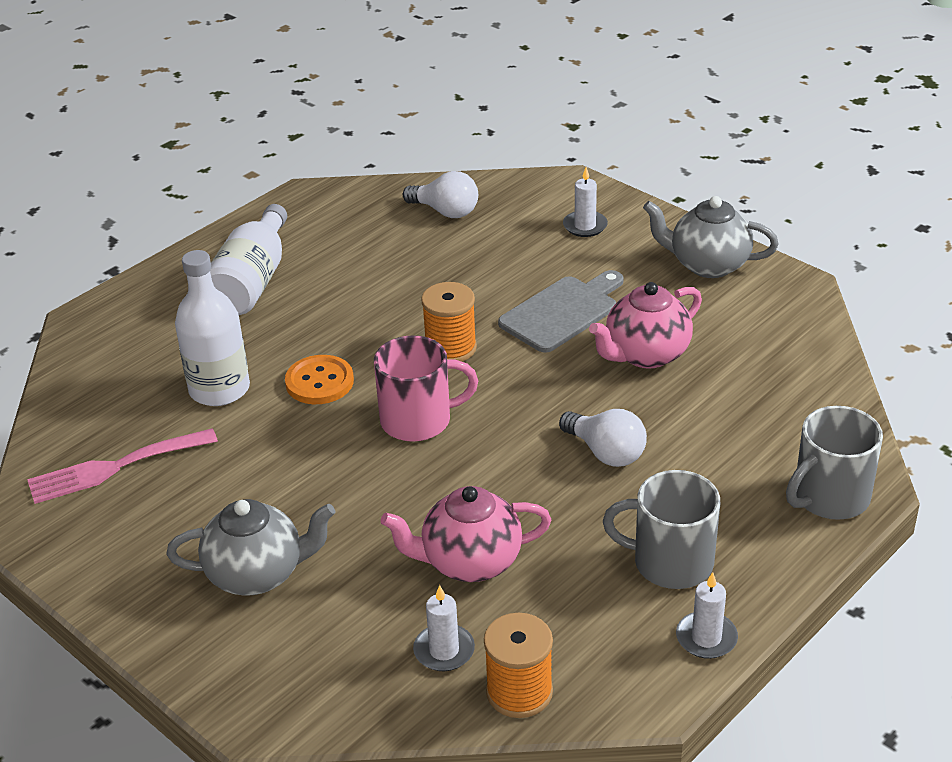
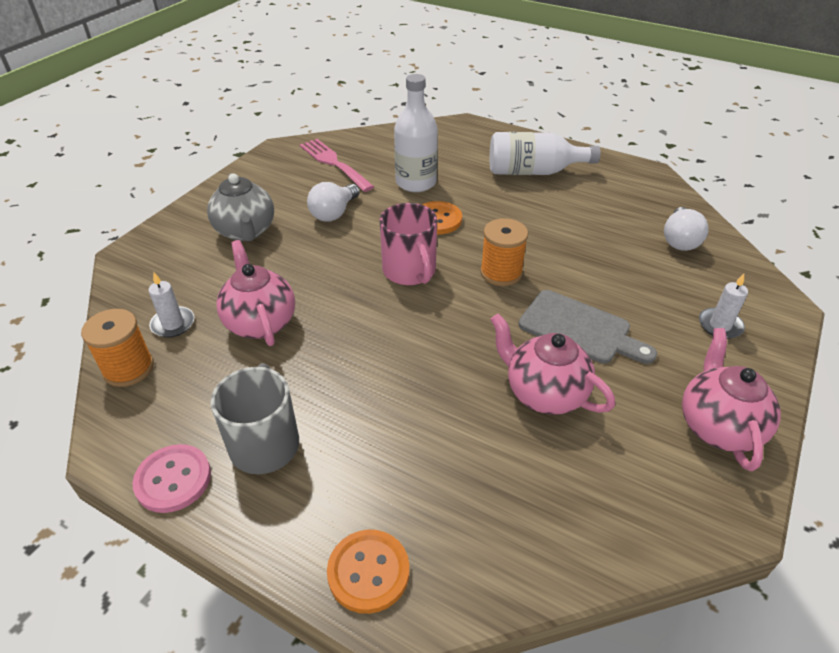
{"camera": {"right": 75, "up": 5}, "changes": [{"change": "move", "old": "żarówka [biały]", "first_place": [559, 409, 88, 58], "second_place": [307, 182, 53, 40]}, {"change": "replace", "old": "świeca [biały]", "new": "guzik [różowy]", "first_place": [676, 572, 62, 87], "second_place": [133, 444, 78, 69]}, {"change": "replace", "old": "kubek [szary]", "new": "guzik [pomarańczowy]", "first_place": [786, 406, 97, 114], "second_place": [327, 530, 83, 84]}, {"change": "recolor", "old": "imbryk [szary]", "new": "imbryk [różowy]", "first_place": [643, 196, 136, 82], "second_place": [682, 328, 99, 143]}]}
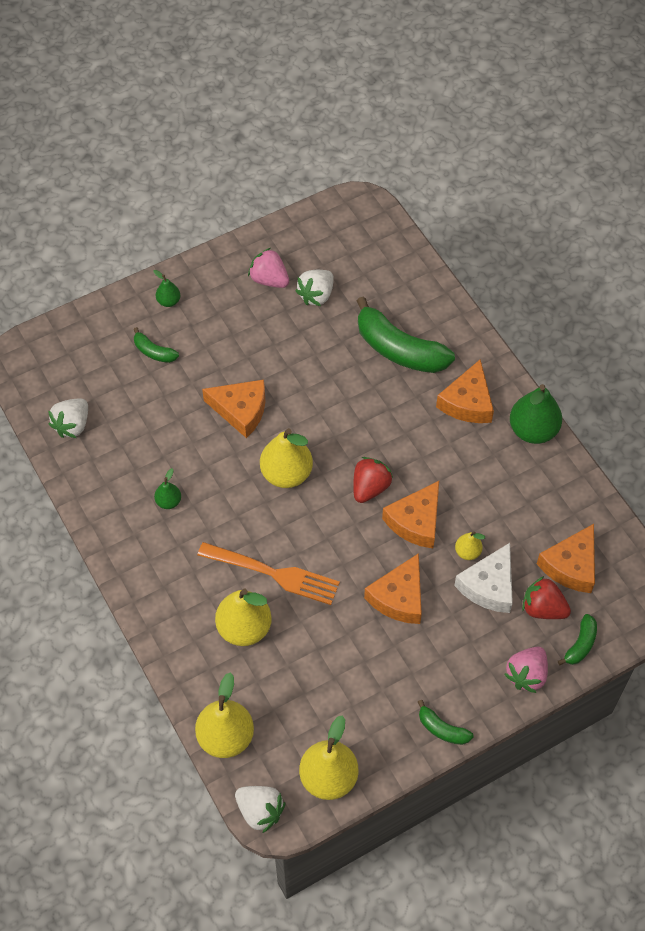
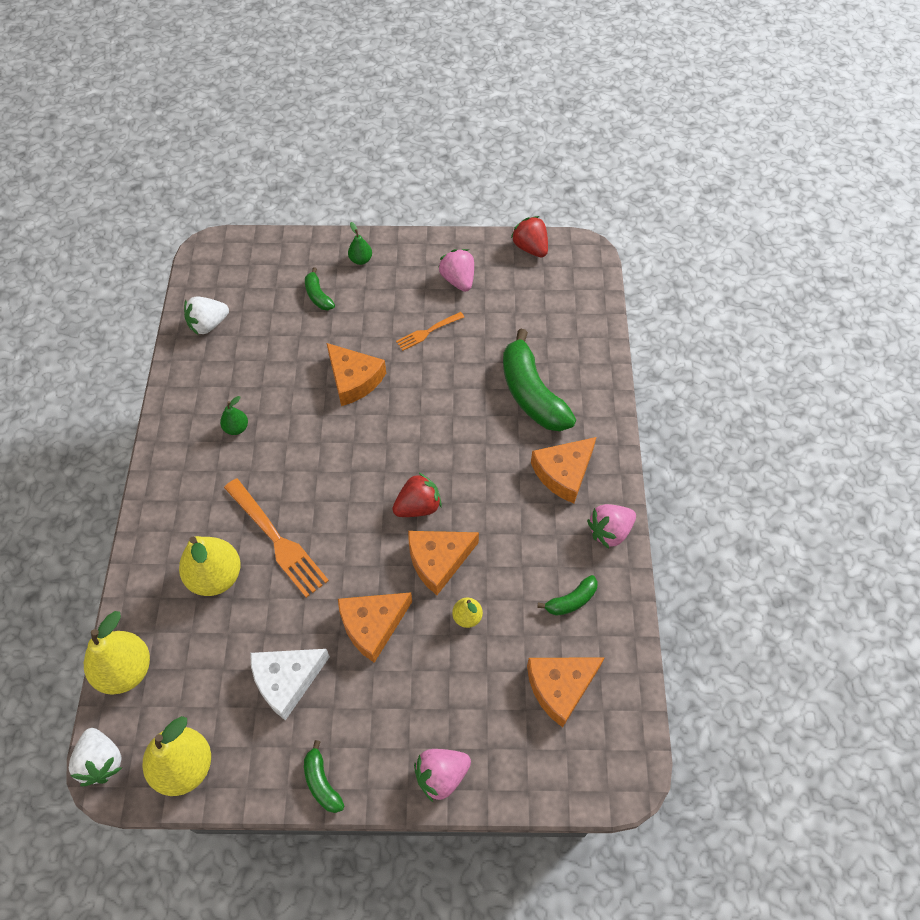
{"camera": {"right": 30, "up": 0}, "changes": [{"change": "delete", "old": "gruszka [żółty]", "first_place": [260, 428, 53, 60]}, {"change": "delete", "old": "truskawka [biały]", "first_place": [295, 270, 39, 36]}, {"change": "insert", "new": "widelec [pomarańczowy]", "second_place": [396, 312, 68, 39]}, {"change": "move", "old": "ser [biały]", "first_place": [454, 543, 59, 70], "second_place": [250, 649, 80, 72]}, {"change": "move", "old": "truskawka [czerwony]", "first_place": [522, 576, 49, 43], "second_place": [511, 216, 37, 41]}, {"change": "move", "old": "banan [zielony]", "first_place": [558, 614, 39, 51], "second_place": [537, 575, 61, 41]}, {"change": "replace", "old": "gruszka [zielony]", "new": "truskawka [różowy]", "first_place": [510, 384, 52, 60], "second_place": [587, 504, 49, 45]}]}
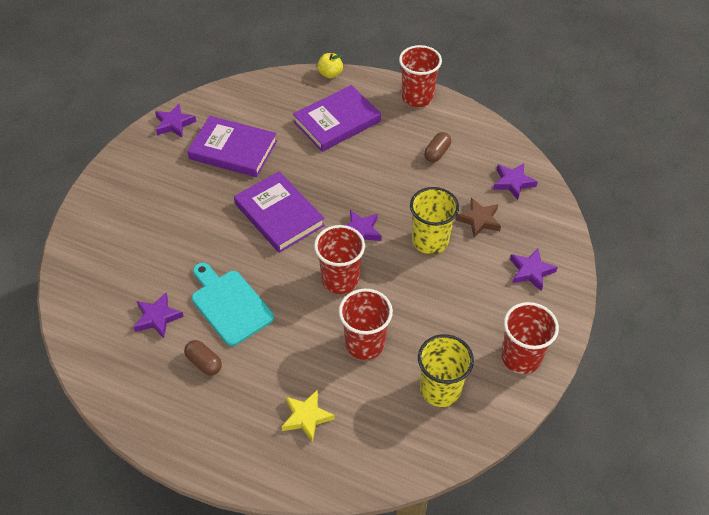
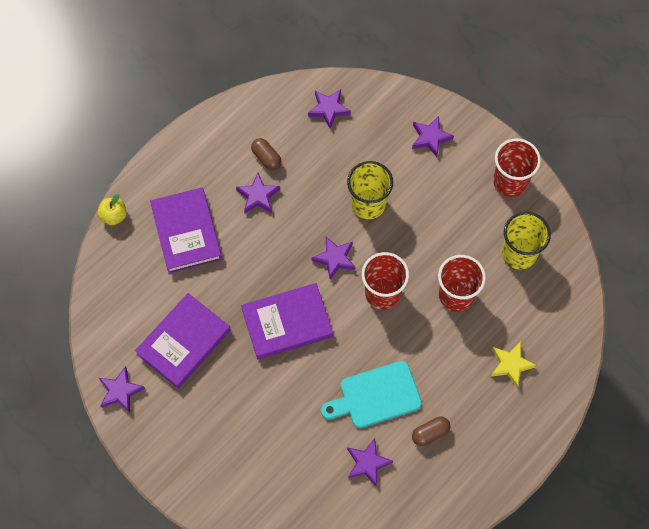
{"camera": {"right": -70, "up": 15}, "changes": [{"change": "delete", "old": "szklanka [czerwony]", "first_place": [399, 45, 43, 62]}, {"change": "delete", "old": "gwiazda [brązowy]", "first_place": [456, 198, 45, 40]}, {"change": "insert", "new": "gwiazda [fioletowy]", "second_place": [236, 173, 44, 40]}]}
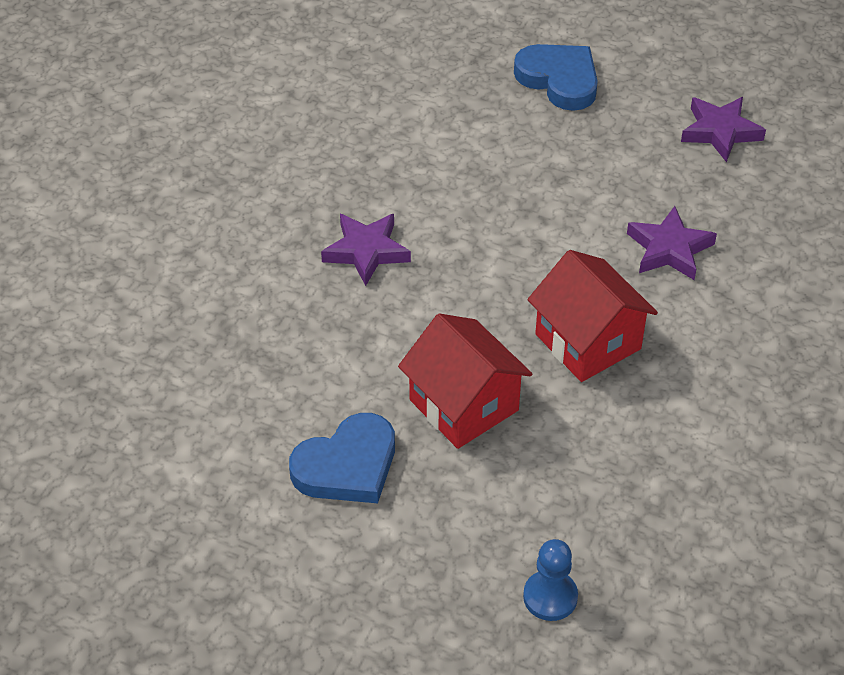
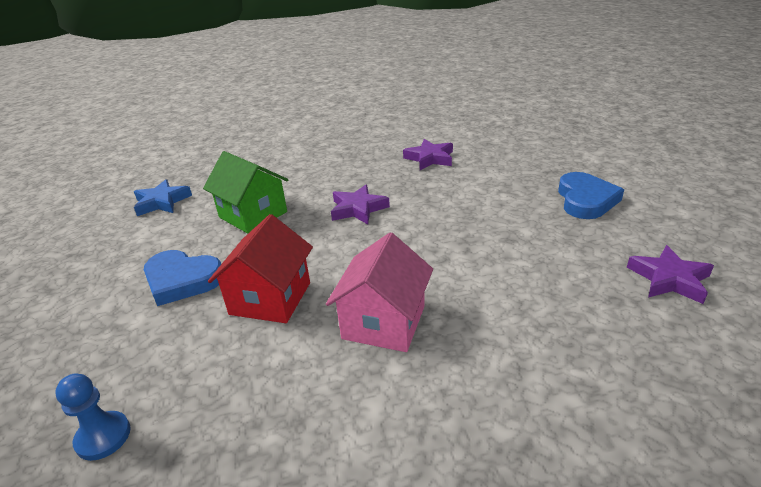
{"camera": {"right": 55, "up": -15}, "changes": [{"change": "insert", "new": "gwiazda [niebieski]", "second_place": [134, 179, 58, 37]}, {"change": "insert", "new": "domek [zielony]", "second_place": [203, 151, 86, 82]}, {"change": "move", "old": "gwiazda [fioletowy]", "first_place": [627, 206, 90, 74], "second_place": [403, 139, 50, 31]}, {"change": "recolor", "old": "domek [czerwony]", "new": "domek [różowy]", "first_place": [527, 250, 131, 132], "second_place": [326, 232, 107, 120]}]}
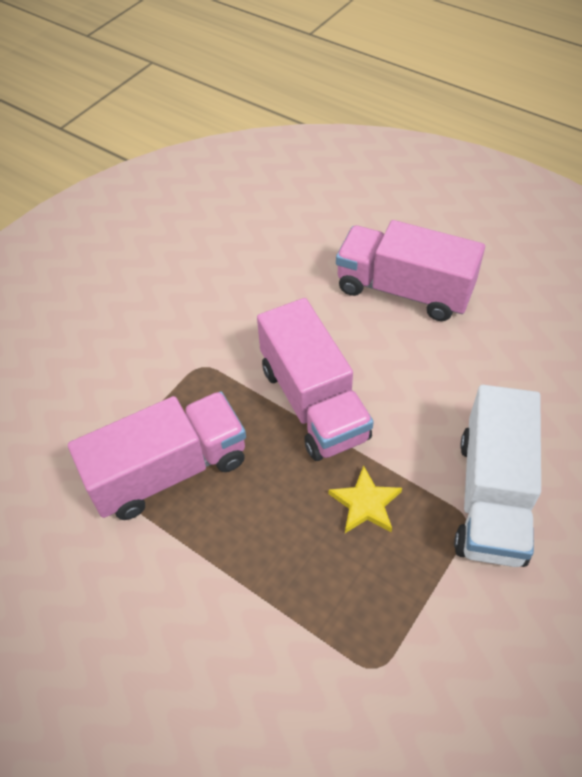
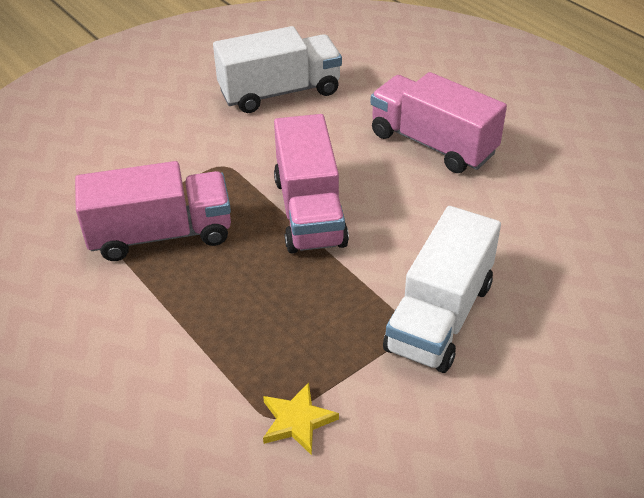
{"camera": {"right": 15, "up": -10}, "changes": [{"change": "insert", "new": "ciężarówka [biały]", "second_place": [213, 26, 129, 87]}, {"change": "move", "old": "gwiazda [żółty]", "first_place": [329, 465, 73, 68], "second_place": [263, 382, 76, 73]}]}
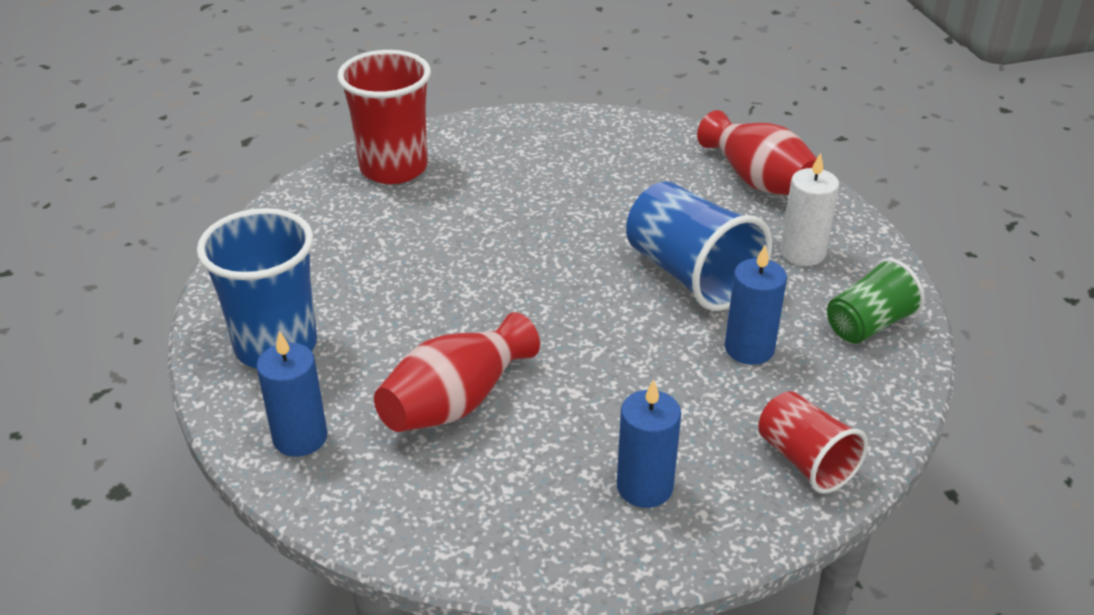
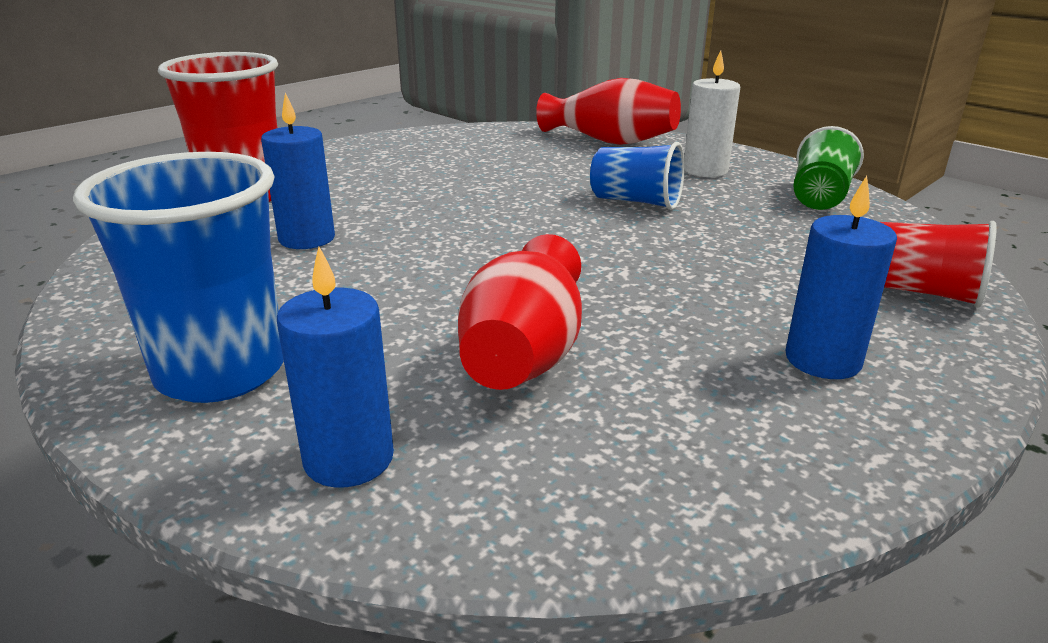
{"camera": {"right": -30, "up": -10}, "changes": [{"change": "move", "old": "świeca [niebieski]", "first_place": [725, 245, 62, 120], "second_place": [261, 93, 74, 156]}, {"change": "resize", "old": "szklanka [niebieski]", "first_place": [626, 181, 146, 130], "second_place": [590, 142, 95, 68], "factor": 0.62}]}
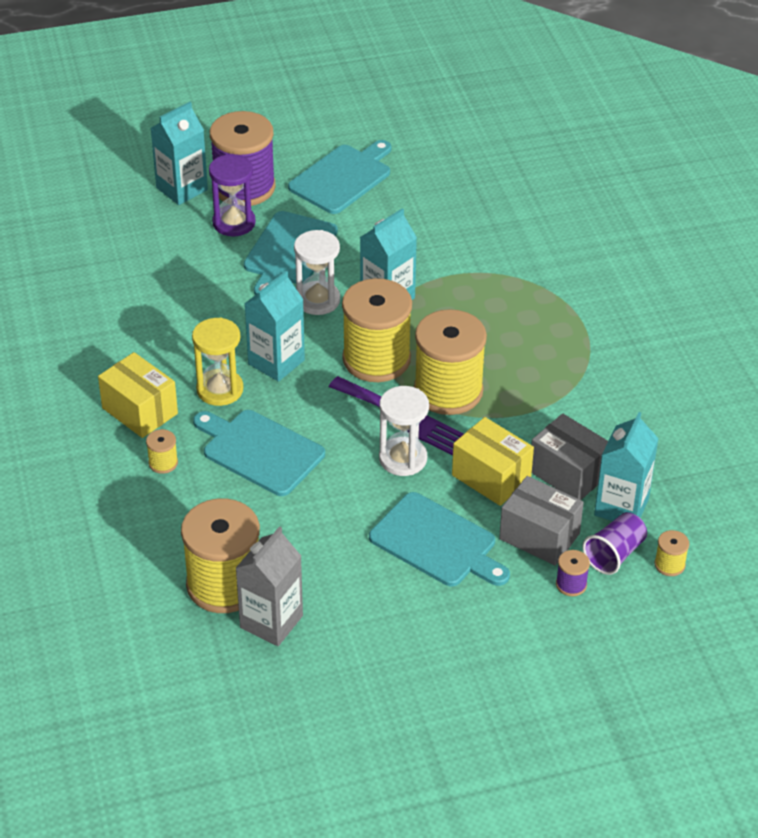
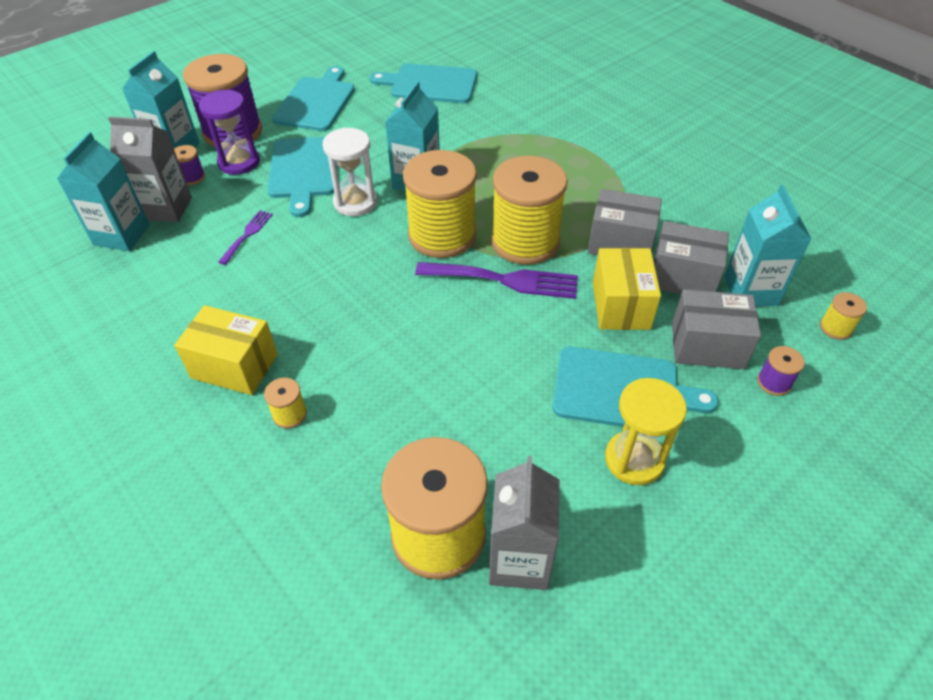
{"camera": {"right": -25, "up": 5}, "changes": [{"change": "delete", "old": "klepsydra [biały]", "first_place": [379, 386, 50, 90]}, {"change": "delete", "old": "szklanka [fioletowy]", "first_place": [582, 512, 65, 63]}, {"change": "insert", "new": "karton mleka [szary]", "second_place": [108, 116, 84, 106]}, {"change": "insert", "new": "szpulka [fioletowy]", "second_place": [174, 145, 31, 40]}, {"change": "insert", "new": "widelec [fioletowy]", "second_place": [218, 210, 55, 55]}, {"change": "insert", "new": "pudełko [szary]", "second_place": [588, 189, 74, 66]}, {"change": "move", "old": "klepsydra [żółty]", "first_place": [192, 318, 51, 88], "second_place": [605, 378, 82, 107]}, {"change": "move", "old": "deska do krojenia [turkusowy]", "first_place": [193, 410, 132, 86], "second_place": [370, 64, 107, 39]}, {"change": "move", "old": "karton mleka [turkusowy]", "first_place": [245, 271, 60, 111], "second_place": [57, 132, 92, 119]}, {"change": "rotate", "old": "pudełko [żółty]", "first_place": [452, 417, 82, 89], "second_place": [593, 248, 68, 82], "degrees": 75}]}
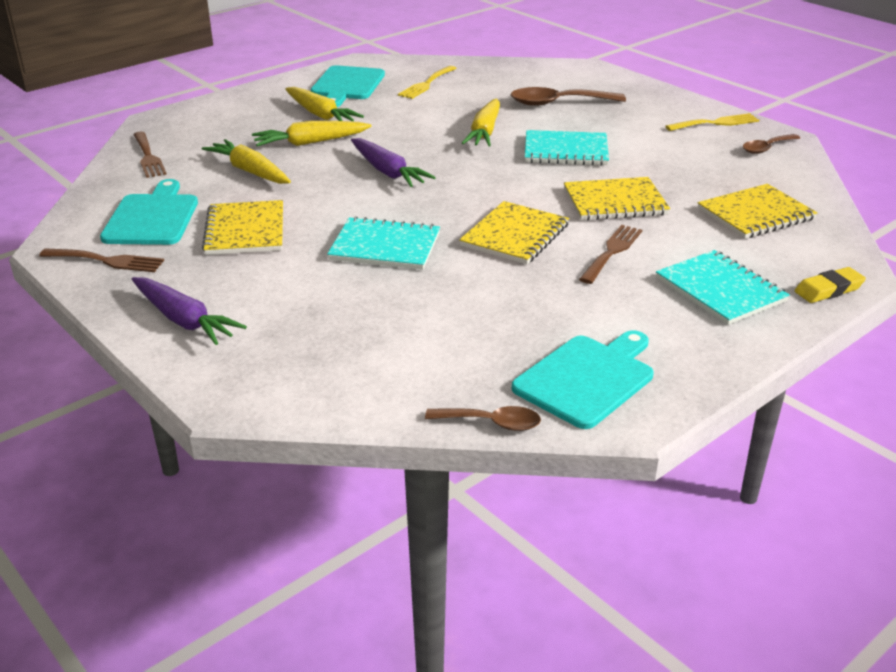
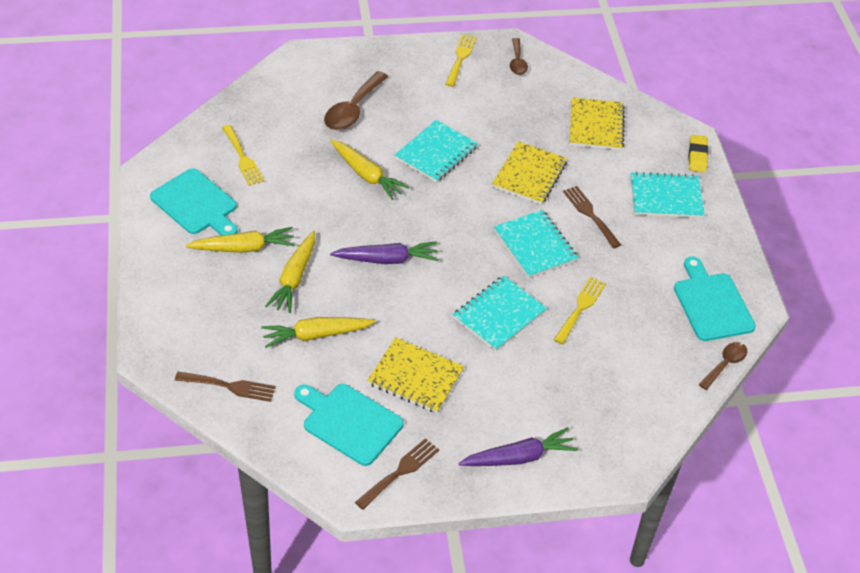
{"camera": {"right": -60, "up": 15}, "changes": [{"change": "insert", "new": "widelec [żółty]", "second_place": [554, 277, 52, 68]}, {"change": "recolor", "old": "zeszyt [żółty]", "new": "zeszyt [turkusowy]", "first_place": [459, 201, 110, 63], "second_place": [494, 210, 84, 68]}]}
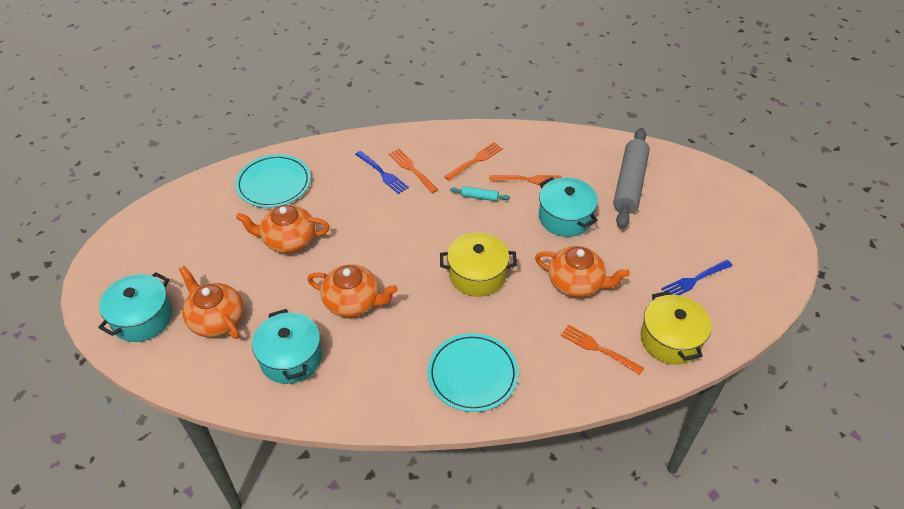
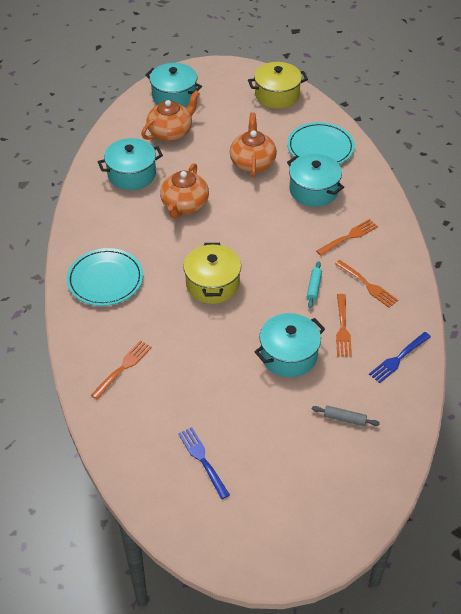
{"camera": {"right": 90, "up": 0}, "changes": [{"change": "delete", "old": "imbryk [pomarańczowy]", "first_place": [535, 246, 95, 52]}, {"change": "insert", "new": "garnek [turkusowy]", "second_place": [287, 154, 57, 53]}, {"change": "move", "old": "widelec [niebieski]", "first_place": [355, 151, 54, 43], "second_place": [369, 332, 62, 51]}, {"change": "move", "old": "garnek [żółty]", "first_place": [640, 291, 71, 74], "second_place": [248, 62, 60, 47]}, {"change": "resize", "old": "wałek do ciasta [szary]", "first_place": [613, 128, 37, 101], "second_place": [312, 406, 68, 20], "factor": 0.42}]}
